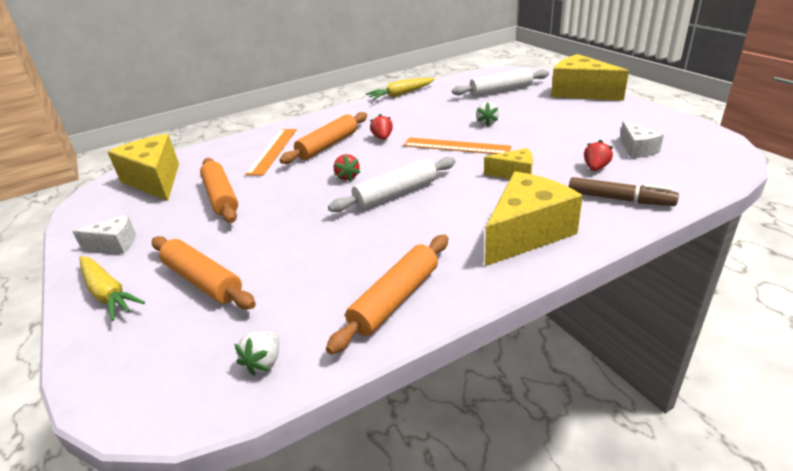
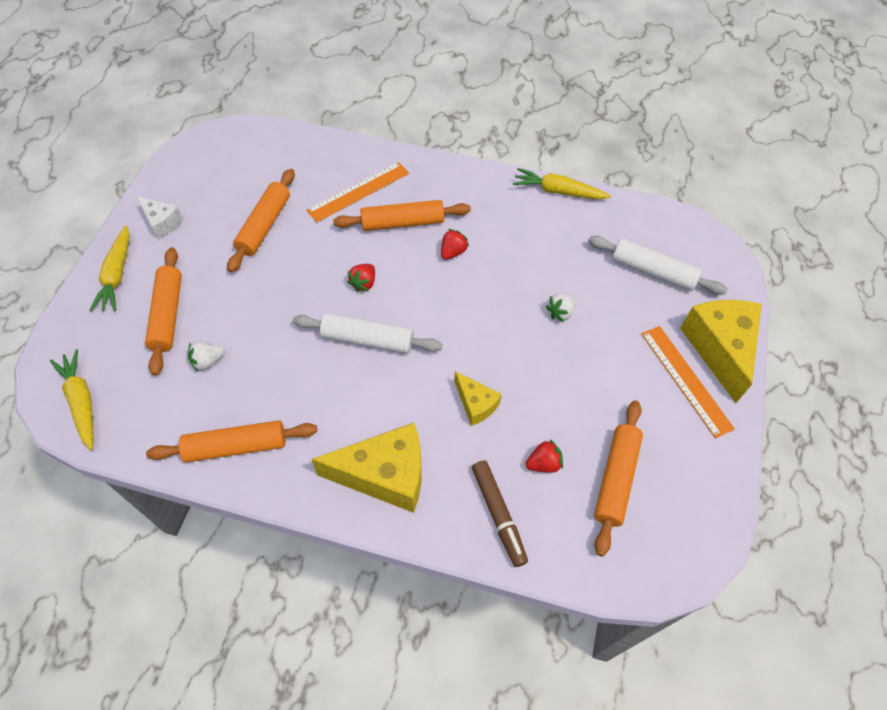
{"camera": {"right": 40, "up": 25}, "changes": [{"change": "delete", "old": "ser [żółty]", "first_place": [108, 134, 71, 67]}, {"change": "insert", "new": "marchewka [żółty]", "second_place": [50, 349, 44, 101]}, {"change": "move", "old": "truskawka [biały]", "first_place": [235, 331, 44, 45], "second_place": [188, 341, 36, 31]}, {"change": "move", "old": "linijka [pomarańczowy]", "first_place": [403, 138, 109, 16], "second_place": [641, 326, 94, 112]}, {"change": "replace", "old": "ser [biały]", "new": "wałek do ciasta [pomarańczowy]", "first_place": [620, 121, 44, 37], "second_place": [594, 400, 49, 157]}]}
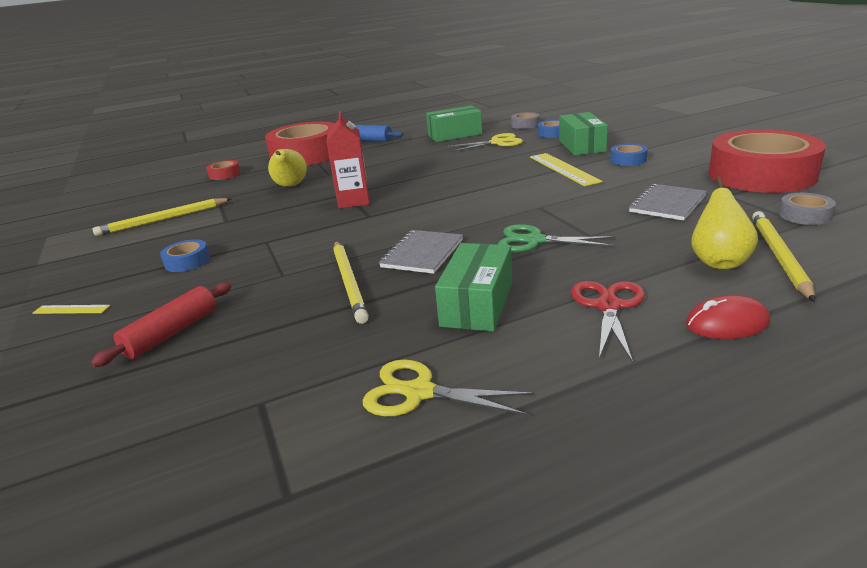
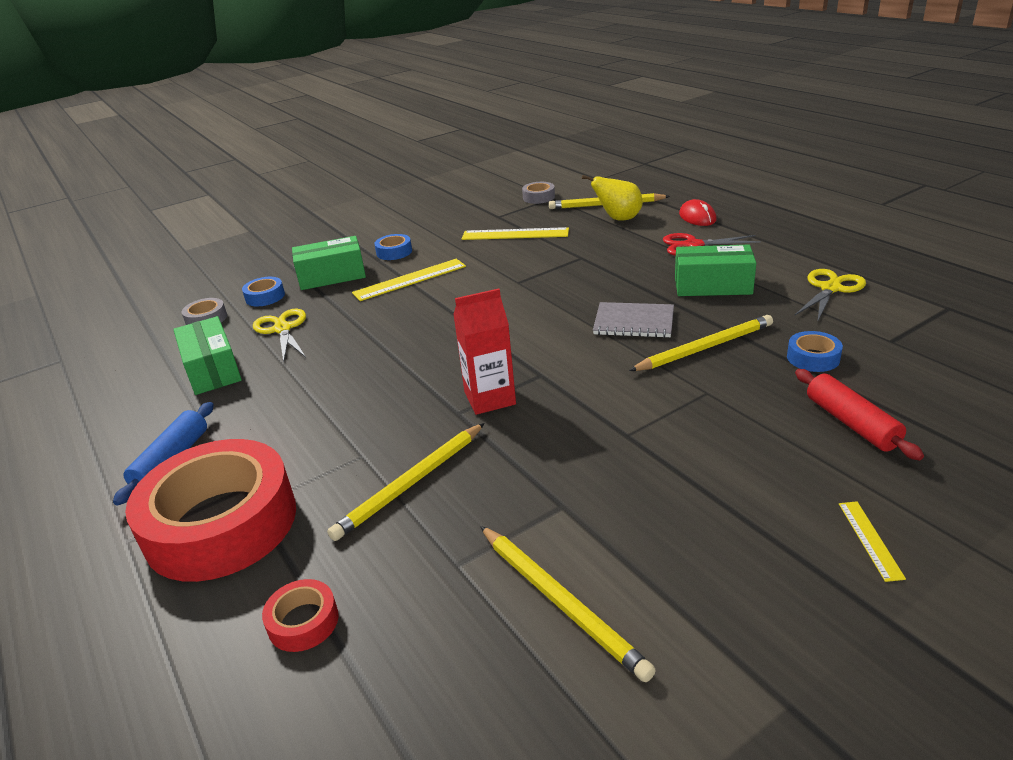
{"camera": {"right": -100, "up": 5}, "changes": [{"change": "delete", "old": "nożyczki [zielony]", "first_place": [498, 224, 117, 28]}, {"change": "delete", "old": "taśma klejąca [czerwony]", "first_place": [709, 129, 117, 64]}, {"change": "move", "old": "taśma klejąca [niebieski]", "first_place": [160, 239, 50, 33], "second_place": [787, 331, 56, 41]}, {"change": "replace", "old": "gruszka [żółty]", "new": "ołówek [żółty]", "first_place": [268, 149, 39, 38], "second_place": [327, 423, 158, 118]}, {"change": "replace", "old": "zeszyt [szary]", "new": "linijka [żółty]", "first_place": [629, 184, 78, 37], "second_place": [462, 227, 107, 13]}, {"change": "rotate", "old": "wałek do ciasta [czerwony]", "first_place": [91, 282, 140, 85], "second_place": [795, 369, 129, 92], "degrees": 45}, {"change": "rotate", "old": "nożyczki [żółty]", "first_place": [363, 360, 171, 56], "second_place": [795, 269, 71, 53], "degrees": -150}]}
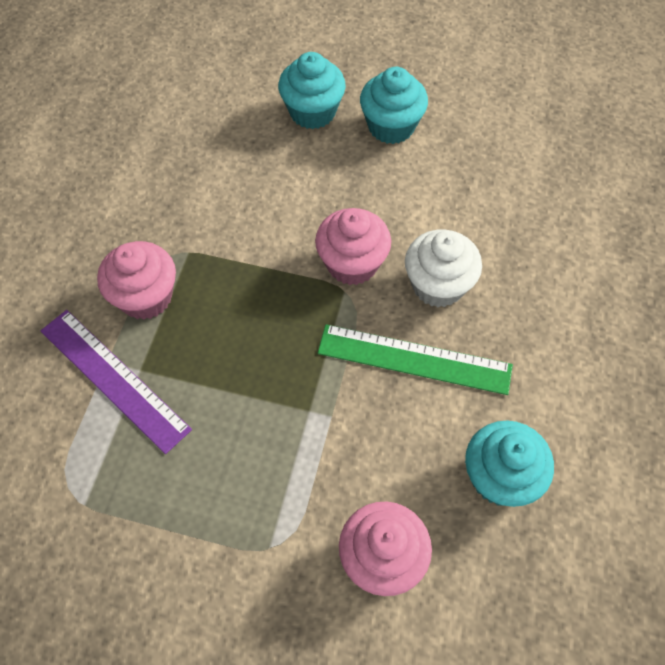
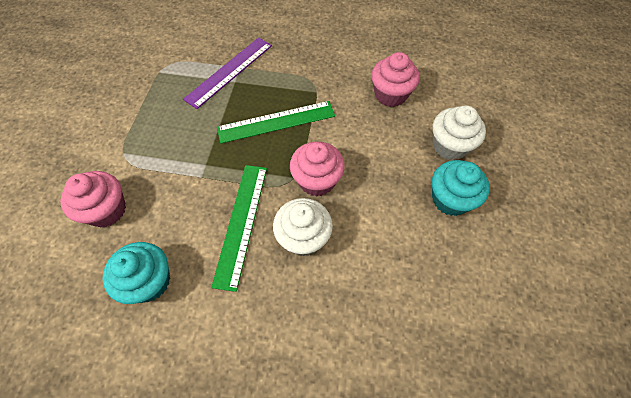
{"camera": {"right": 85, "up": 0}, "changes": [{"change": "insert", "new": "linijka [zielony]", "second_place": [217, 101, 118, 42]}, {"change": "move", "old": "muffinka [różowy]", "first_place": [97, 241, 79, 79], "second_place": [371, 52, 49, 55]}, {"change": "recolor", "old": "muffinka [turkusowy]", "new": "muffinka [biały]", "first_place": [278, 52, 68, 77], "second_place": [433, 105, 53, 55]}]}
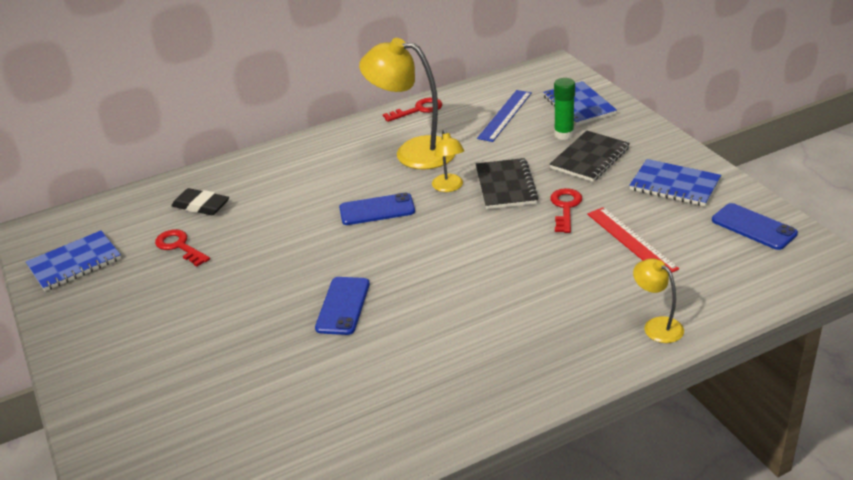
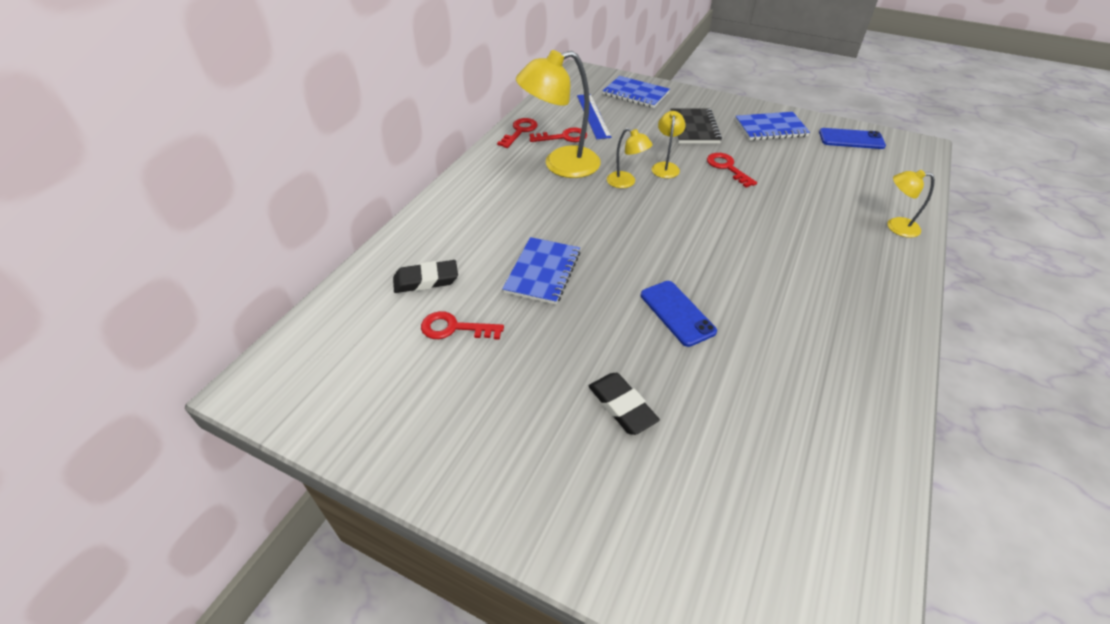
{"camera": {"right": -40, "up": 10}, "changes": [{"change": "delete", "old": "telefon [niebieski]", "first_place": [339, 193, 76, 32]}, {"change": "delete", "old": "klej w sztyfcie [zielony]", "first_place": [554, 78, 21, 62]}, {"change": "delete", "old": "linijka [czerwony]", "first_place": [587, 207, 92, 65]}, {"change": "insert", "new": "klucz [czerwony]", "second_place": [529, 127, 58, 15]}, {"change": "insert", "new": "gumka do mazania [czarny]", "second_place": [589, 373, 71, 62]}, {"change": "move", "old": "zeszyt [niebieski]", "first_place": [26, 231, 95, 60], "second_place": [502, 237, 79, 68]}, {"change": "replace", "old": "zeszyt [czarny]", "new": "lampka [żółty]", "first_place": [476, 158, 63, 51], "second_place": [652, 111, 34, 67]}]}
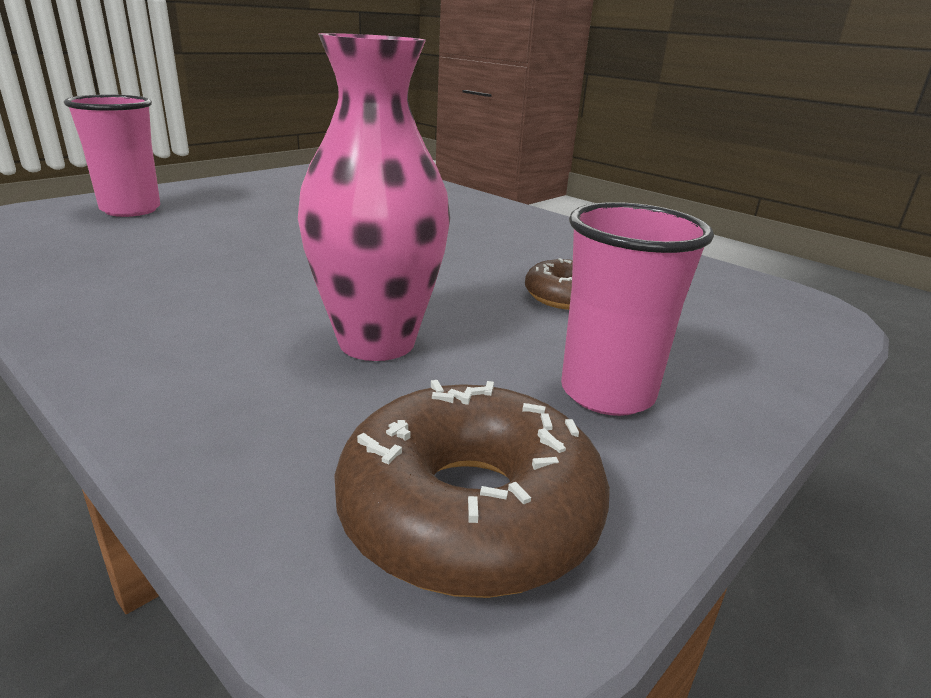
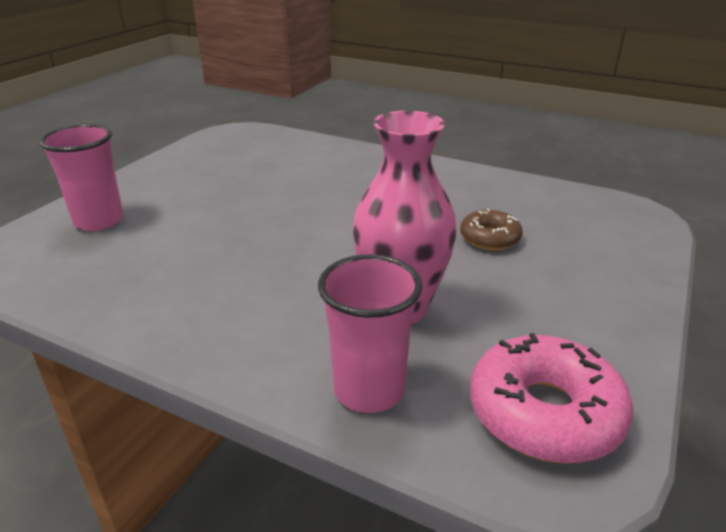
{"camera": {"right": -15, "up": 5}, "changes": [{"change": "move", "old": "szklanka [różowy]", "first_place": [561, 202, 153, 214], "second_place": [318, 254, 105, 159]}, {"change": "recolor", "old": "donut [brązowy]", "new": "donut [różowy]", "first_place": [334, 380, 276, 218], "second_place": [470, 333, 163, 131]}]}
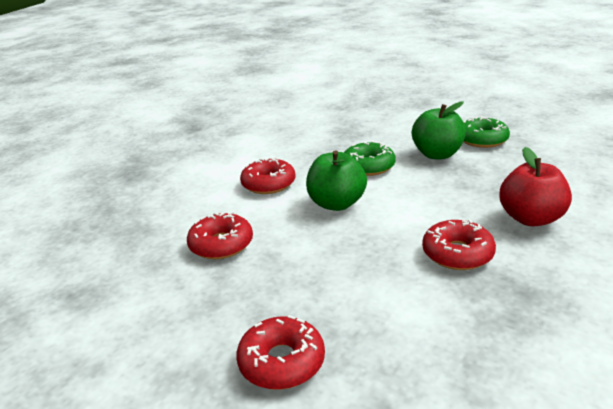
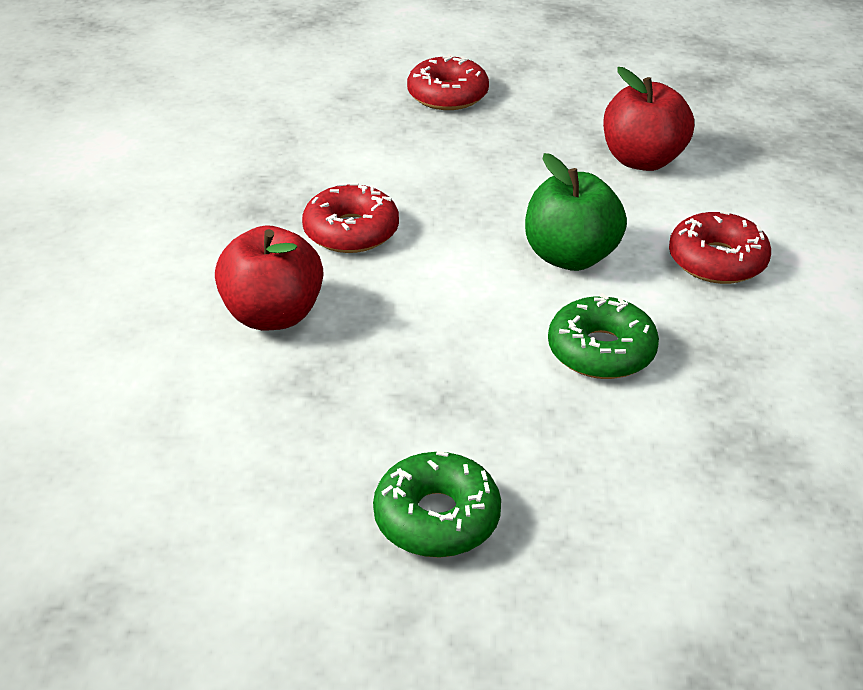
{"camera": {"right": 145, "up": 10}, "changes": [{"change": "delete", "old": "jabłko [zielony]", "first_place": [412, 101, 54, 58]}, {"change": "replace", "old": "donut [czerwony]", "new": "jabłko [czerwony]", "first_place": [187, 212, 66, 47], "second_place": [603, 67, 91, 104]}]}
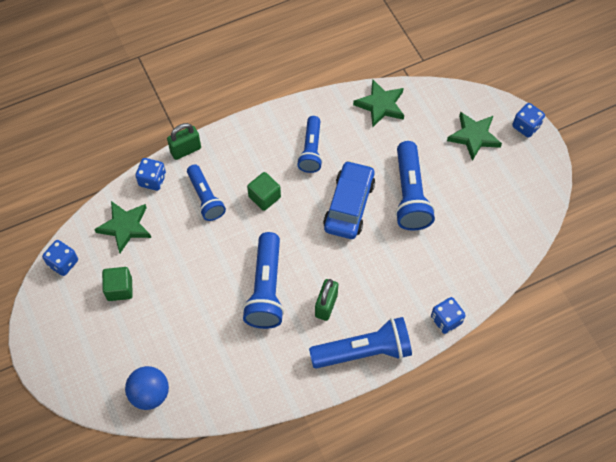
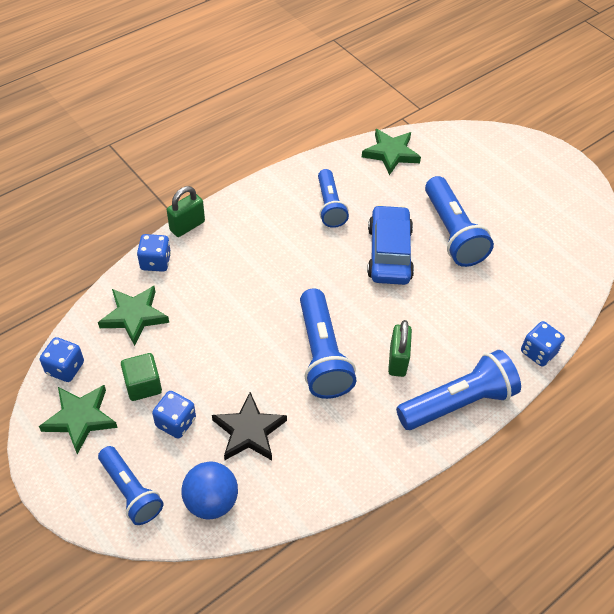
{"camera": {"right": -15, "up": -10}, "changes": [{"change": "delete", "old": "sześcian [zielony]", "first_place": [247, 172, 34, 39]}, {"change": "insert", "new": "gwiazda [czarny]", "second_place": [212, 392, 75, 68]}, {"change": "move", "old": "latarka [niebieski]", "first_place": [187, 164, 39, 57], "second_place": [98, 446, 66, 79]}, {"change": "move", "old": "gwiazda [zielony]", "first_place": [447, 112, 55, 49], "second_place": [39, 385, 79, 69]}, {"change": "move", "old": "kostka do gry [niebieski]", "first_place": [512, 103, 33, 35], "second_place": [152, 391, 44, 48]}]}
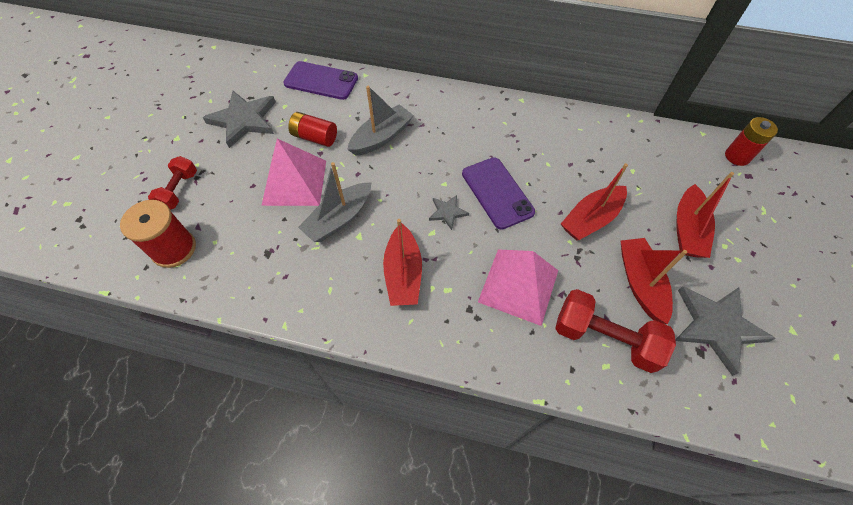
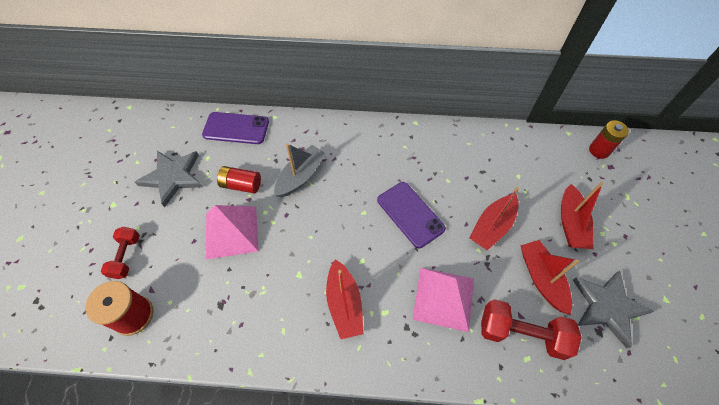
{"camera": {"right": -10, "up": 0}, "changes": [{"change": "delete", "old": "łódka [szary]", "first_place": [298, 162, 73, 80]}, {"change": "delete", "old": "gwiazda [szary]", "first_place": [429, 195, 40, 35]}]}
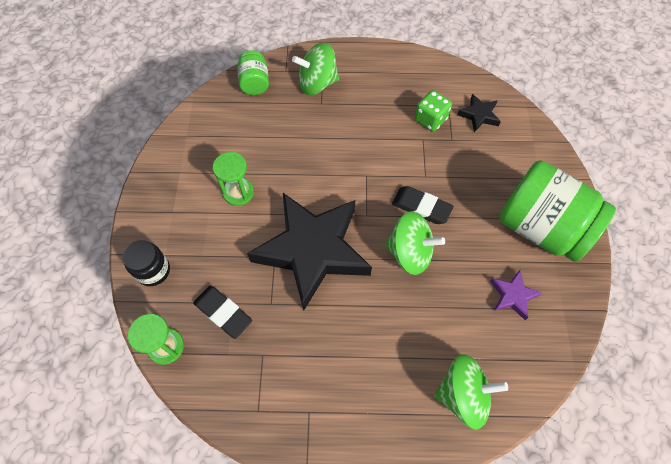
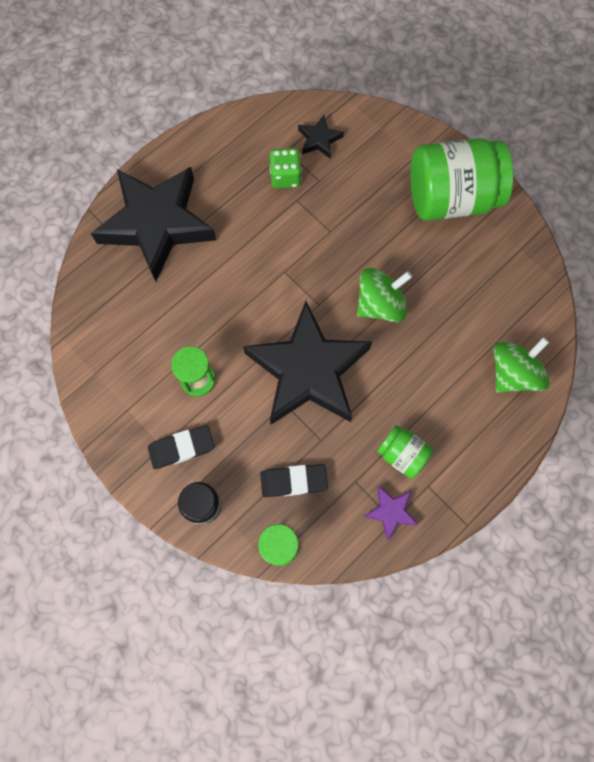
{"camera": {"right": -45, "up": 10}, "changes": [{"change": "move", "old": "słoik [zielony]", "first_place": [237, 50, 32, 45], "second_place": [377, 425, 57, 54]}, {"change": "move", "old": "gumka do mazania [czarny]", "first_place": [392, 186, 62, 38], "second_place": [148, 425, 66, 44]}, {"change": "move", "old": "gwiazda [fioletowy]", "first_place": [490, 270, 52, 50], "second_place": [363, 486, 55, 55]}, {"change": "replace", "old": "bączek [zielony]", "new": "gwiazda [czarny]", "first_place": [292, 43, 47, 52], "second_place": [91, 167, 125, 114]}]}
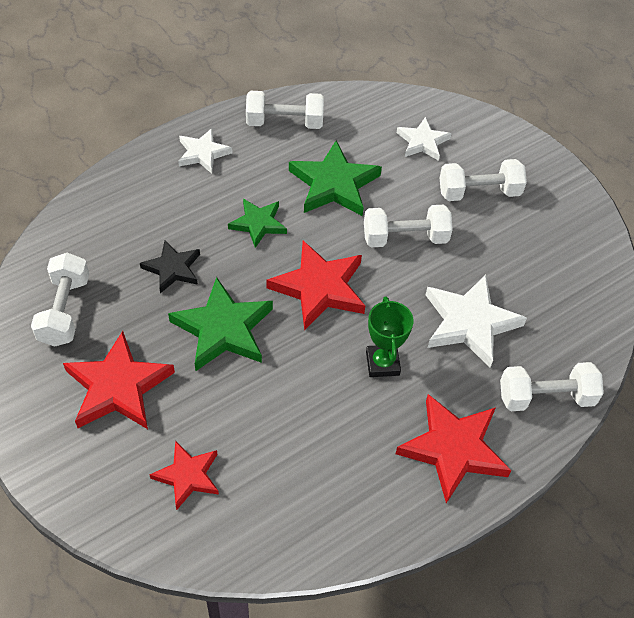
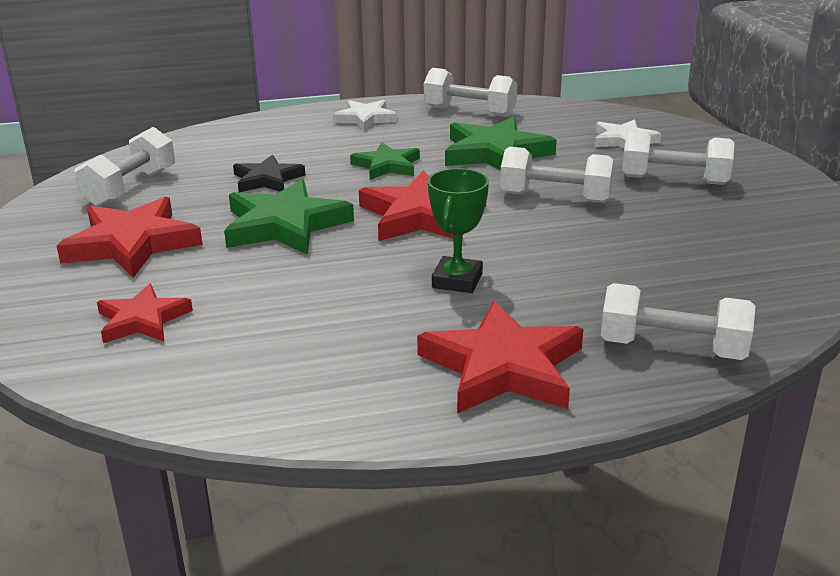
{"camera": {"right": 25, "up": -25}, "changes": [{"change": "delete", "old": "gwiazda [biały]", "first_place": [426, 275, 101, 93]}]}
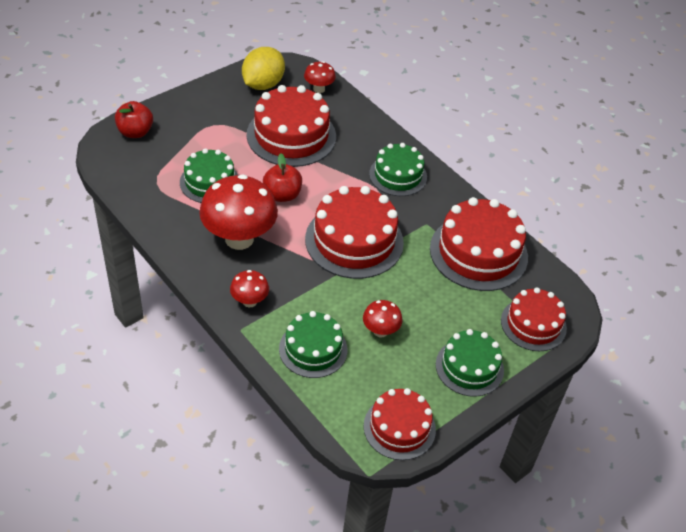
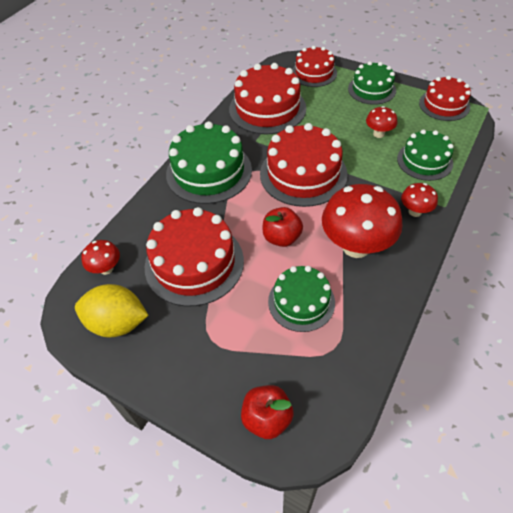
{"camera": {"right": -105, "up": 5}, "changes": [{"change": "resize", "old": "tort [zielony]", "first_place": [369, 143, 58, 53], "second_place": [166, 121, 86, 83], "factor": 1.59}]}
